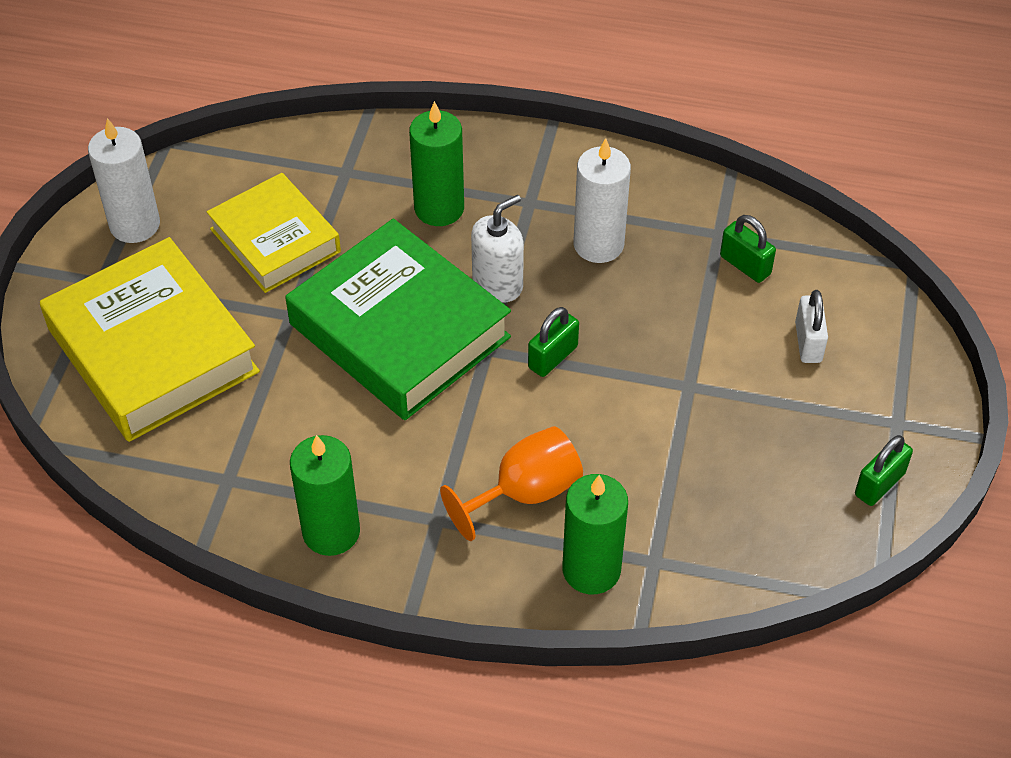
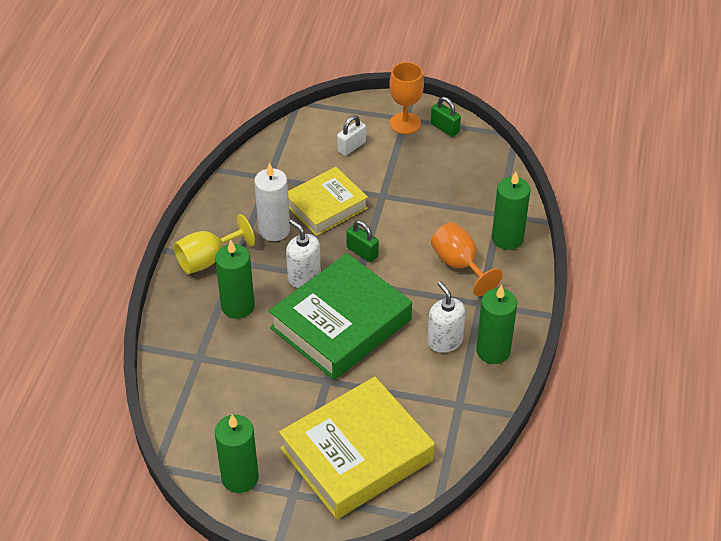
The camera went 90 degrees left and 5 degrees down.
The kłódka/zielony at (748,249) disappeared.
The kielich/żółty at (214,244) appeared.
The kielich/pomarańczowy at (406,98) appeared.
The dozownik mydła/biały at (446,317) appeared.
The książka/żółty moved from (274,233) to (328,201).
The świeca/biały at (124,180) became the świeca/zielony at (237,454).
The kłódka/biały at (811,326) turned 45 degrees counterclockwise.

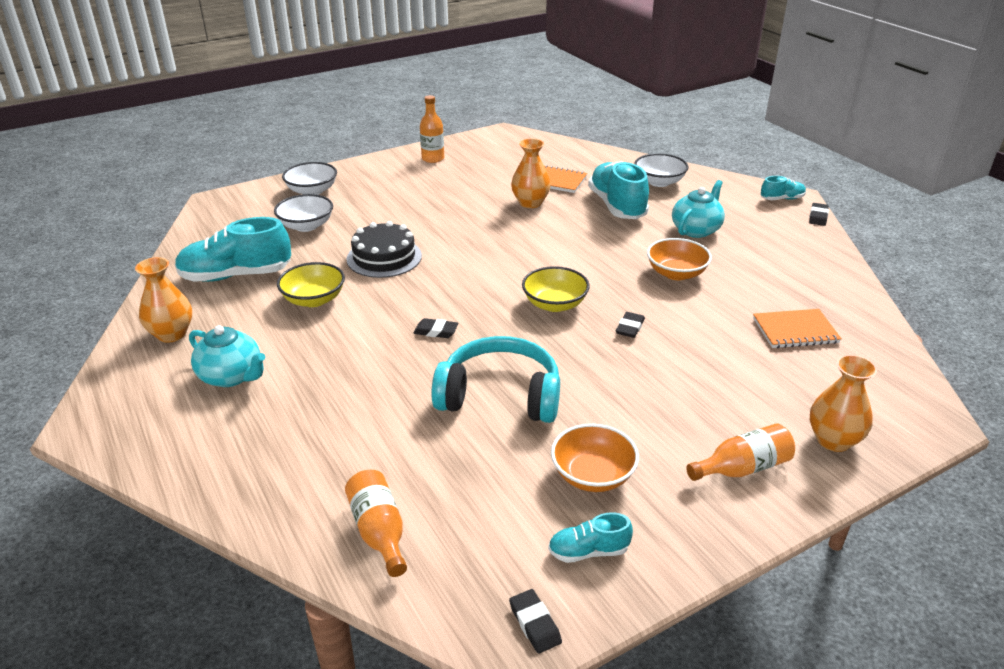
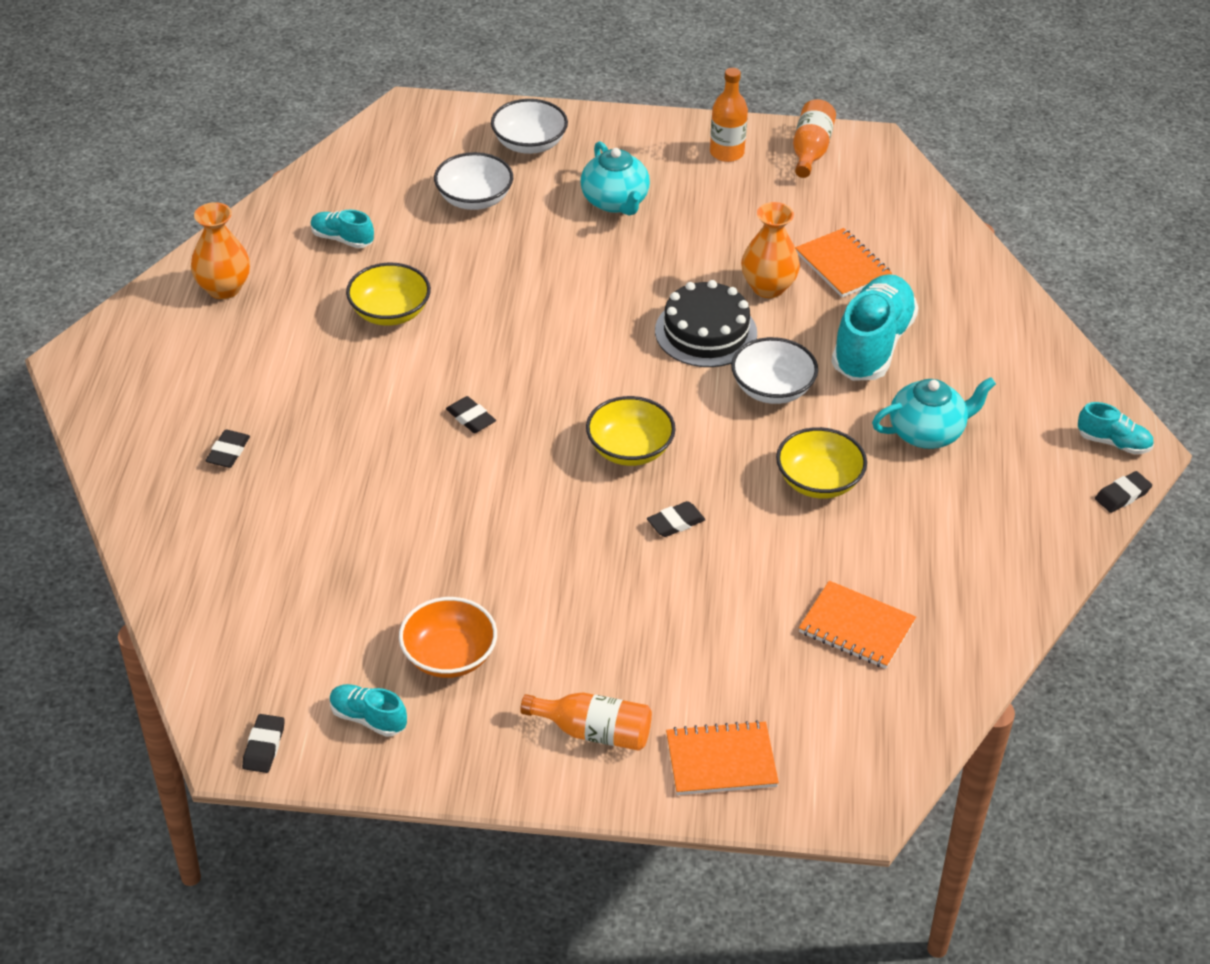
The camera went 35 degrees right and 10 degrees up.
The słuchawki/turkusowy at (495,379) disappeared.
The gumka do mazania/czarny at (227,449) appeared.
The imbryk/turkusowy moved from (227,356) to (615,178).
The butelka/pomarańczowy moved from (376,523) to (814,138).
The tort/czarny moved from (384,249) to (706,323).
The miska/biały moved from (662,170) to (774,370).
The wazon/pomarańczowy at (843,403) was replaced by the zeszyt/pomarańczowy at (722,757).
The miska/pomarańczowy at (679,259) became the miska/żółty at (821,463).
The but/turkusowy at (233,249) changed to 0.49 times the size.

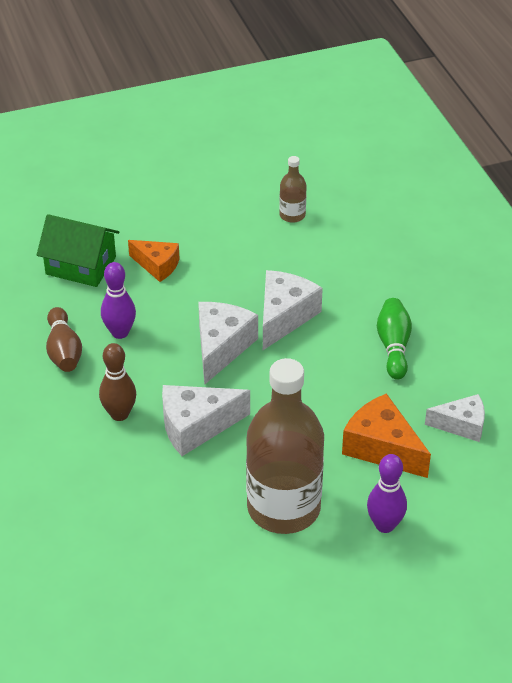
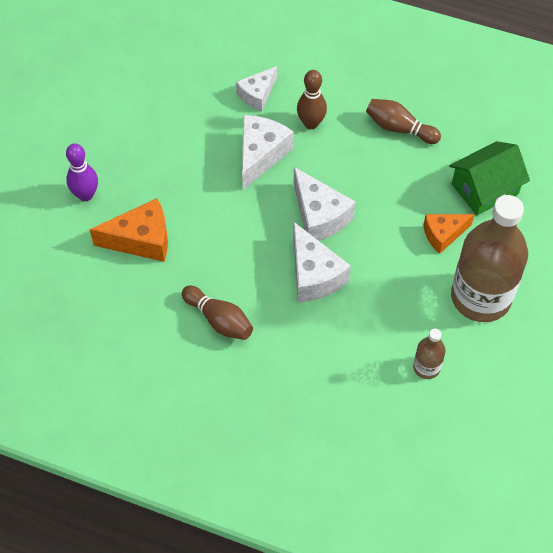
The camera went 130 degrees right and 15 degrees up.
The kręgiel/fioletowy at (118,300) disappeared.
The butelka/brązowy moved from (285,446) to (489,258).
The ser/biały moved from (455,418) to (256,88).
The kręgiel/zielony at (394,339) became the kręgiel/brązowy at (217,313).

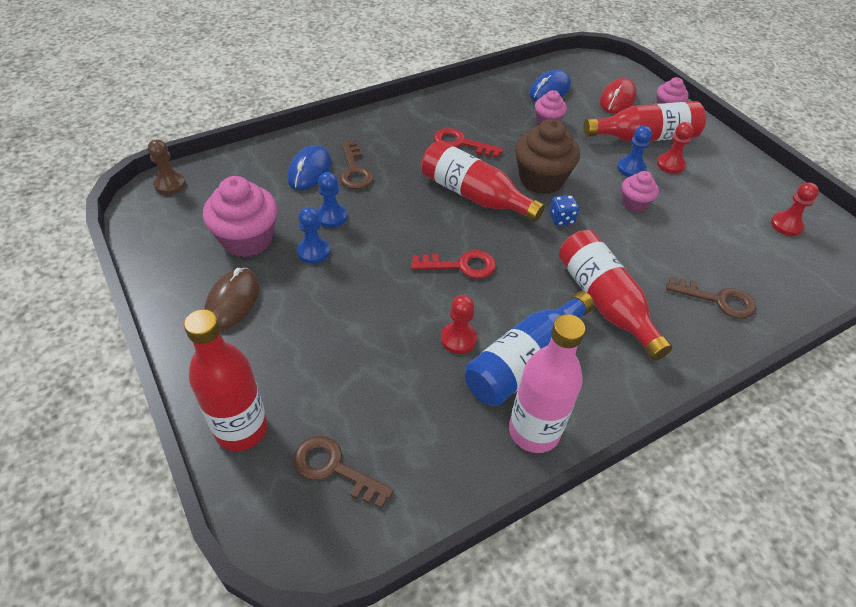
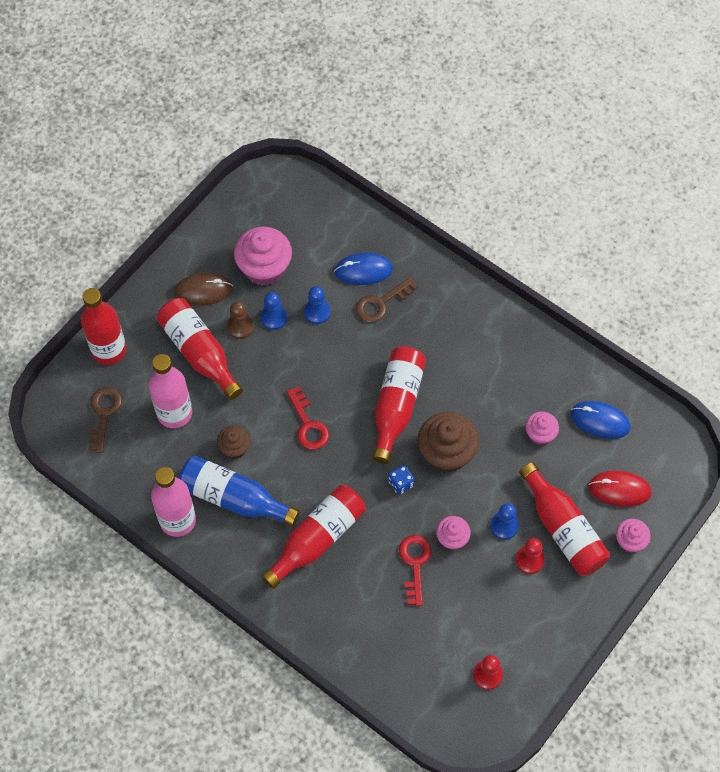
The camera went 70 degrees right and 15 degrees up.
The klucz/brązowy at (711,297) disappeared.
The butelka/różowy at (170,391) appeared.
The butelka/czerwony at (200,349) appeared.
The pionek/brązowy moved from (167,167) to (240,320).
The klucz/czerwony moved from (468,143) to (415,570).
The pionek/czerwony at (459,324) was replaced by the muffinka/brązowy at (233,442).

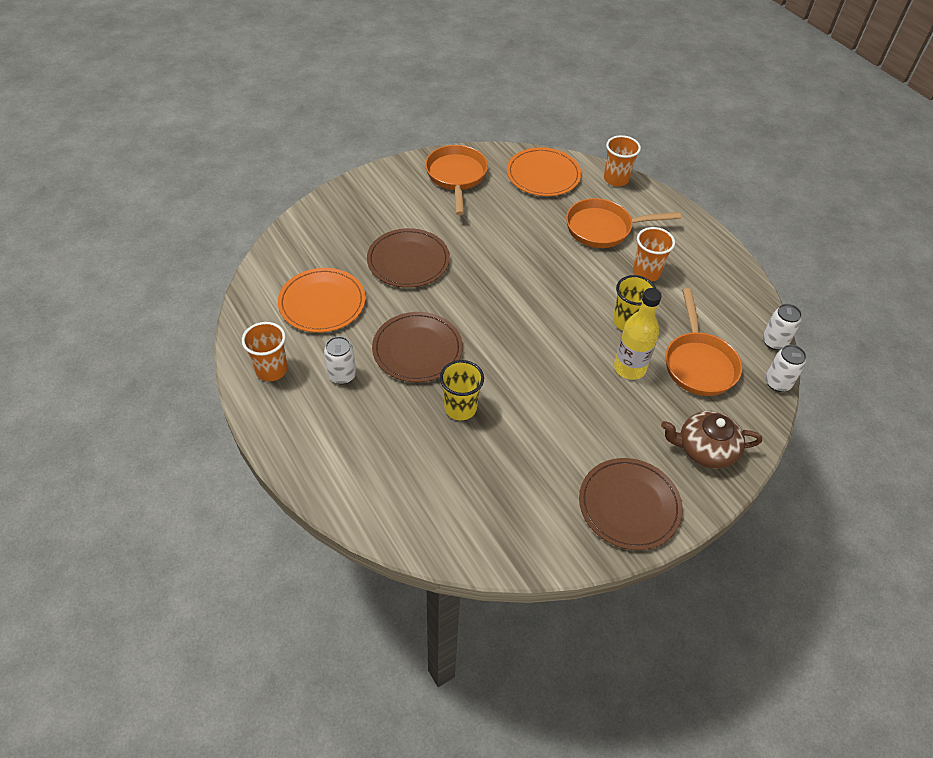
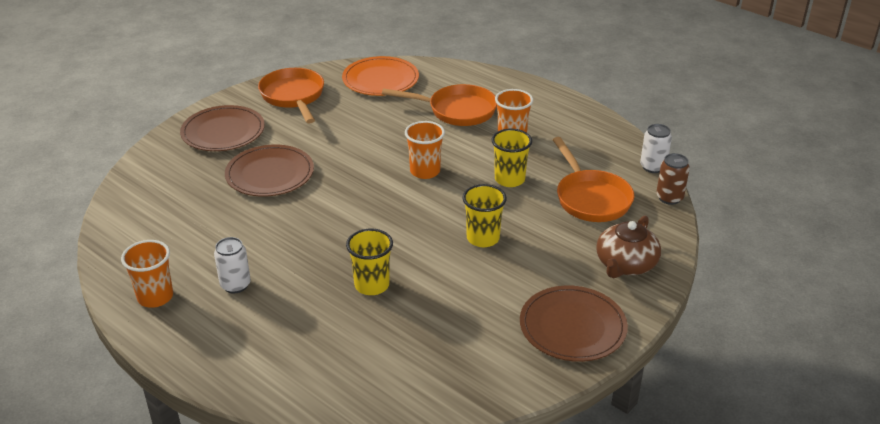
The camera went 15 degrees left and 15 degrees down.
The talerz/pomarańczowy at (322,300) disappeared.
The butelka/żółty at (638,334) disappeared.
The szklanka/żółty at (484,215) appeared.
The talerz/brązowy moved from (417,347) to (222,128).
The szklanka/pomarańczowy moved from (622,160) to (425,150).
The puszka/biały at (785,368) became the puszka/brązowy at (673,179).
The patelnia/pomarańczowy at (623,223) turned 150 degrees counterclockwise.
The imbryk/brązowy at (711,440) turned 45 degrees counterclockwise.

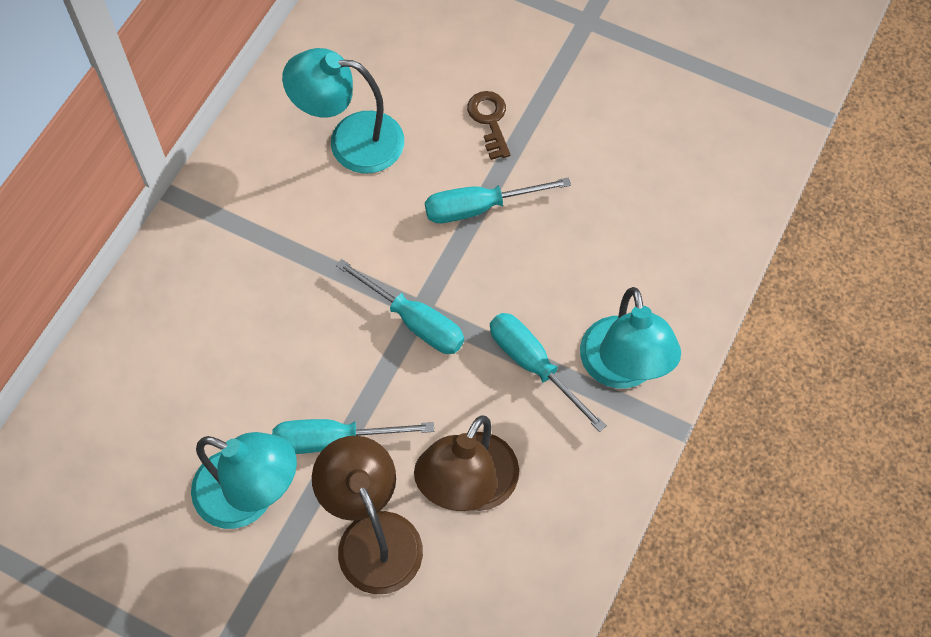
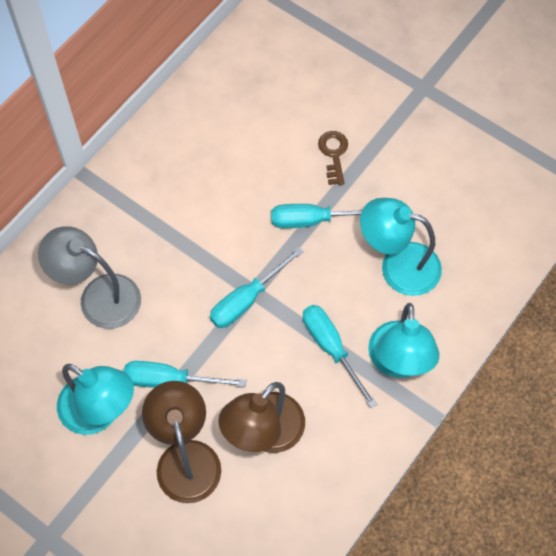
The camera went 10 degrees right and 0 degrees up.
The lampka/szary at (89,277) appeared.
The lampka/turkusowy moved from (343,111) to (401,247).
The śrubokręt/turkusowy at (400,306) turned 90 degrees clockwise.

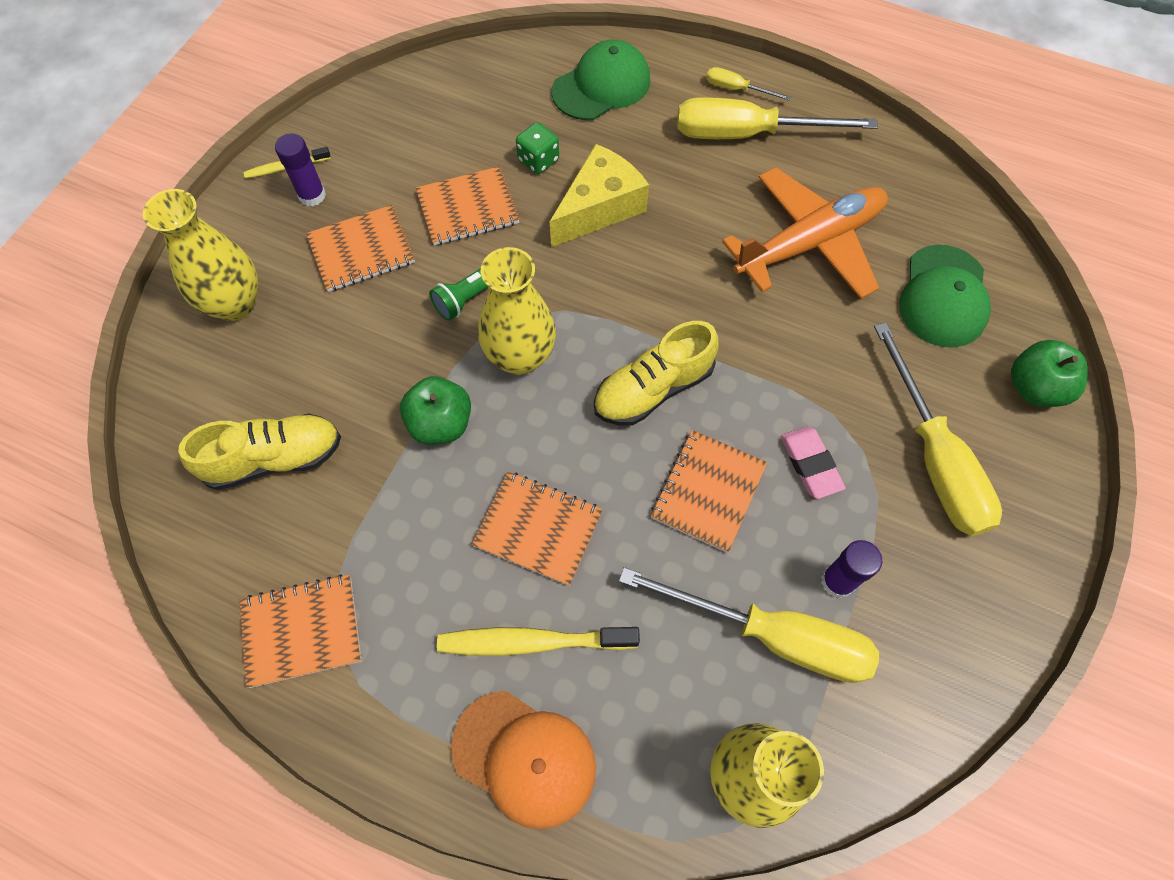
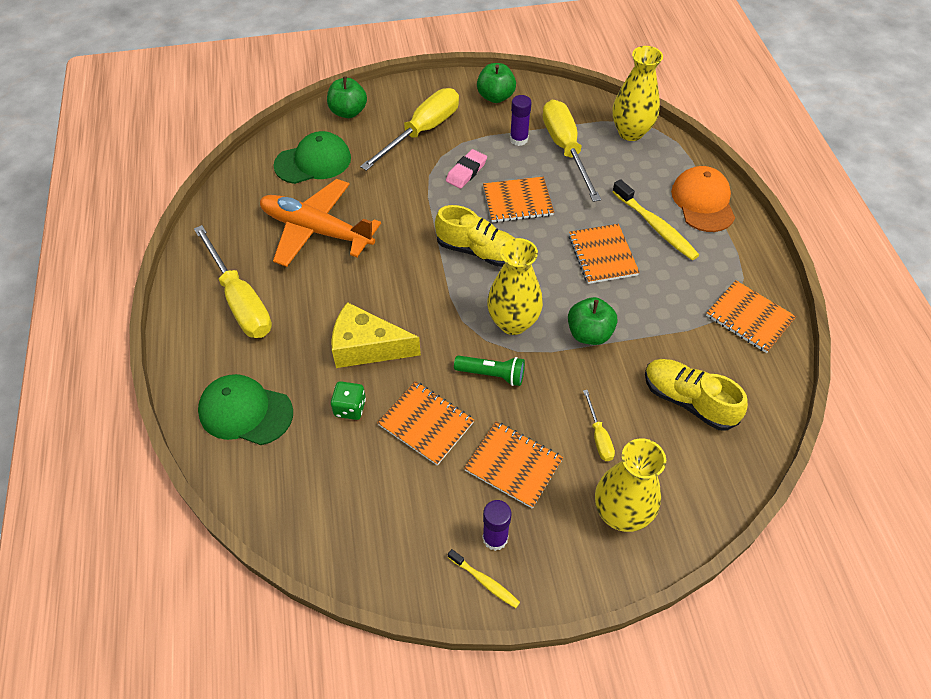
The camera went 125 degrees left and 10 degrees down.
The jabłko/zielony at (496,83) appeared.
The śrubokręt/żółty moved from (748,84) to (599,425).

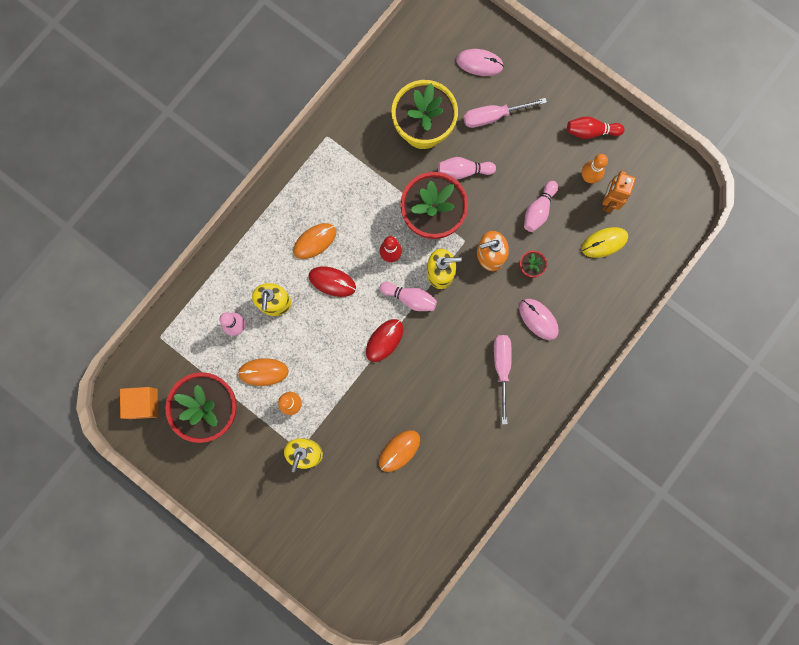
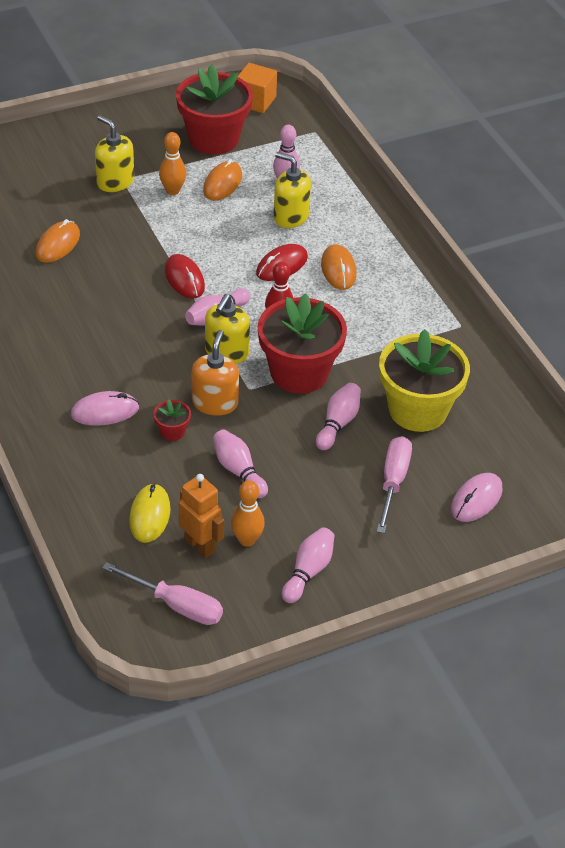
The camera went 115 degrees right and 35 degrees down.
The śrubokręt/różowy moved from (503,379) to (162,593).
The kręgiel/czerwony at (596,127) became the kręgiel/różowy at (308,565).
The myszka/pomarańczowy at (399,451) turned 45 degrees clockwise.

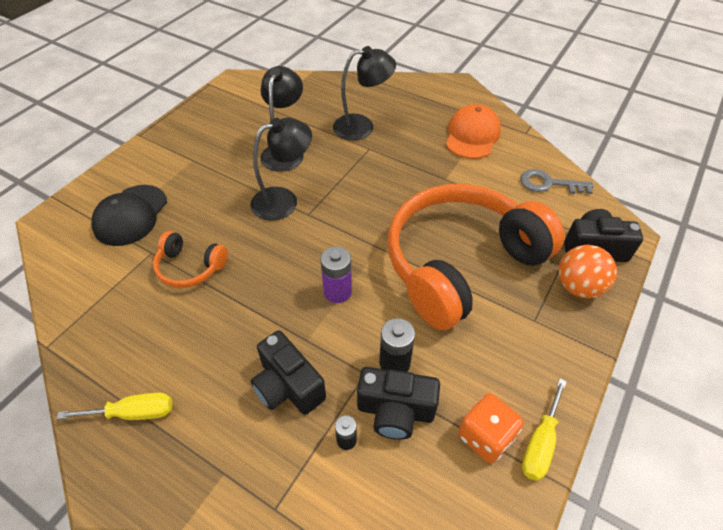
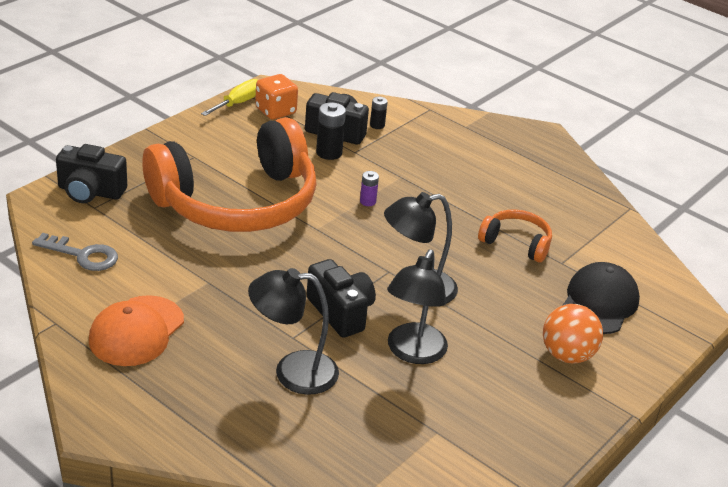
The camera went 175 degrees left and 15 degrees down.
The śrubokręt/żółty at (114,406) disappeared.
The aparat fotograficzny/czarny moved from (288,372) to (341,298).
The piłka/pomarańczowy moved from (588,271) to (573,334).
The bateria/fioletowy at (336,274) changed to 0.60 times the size.

